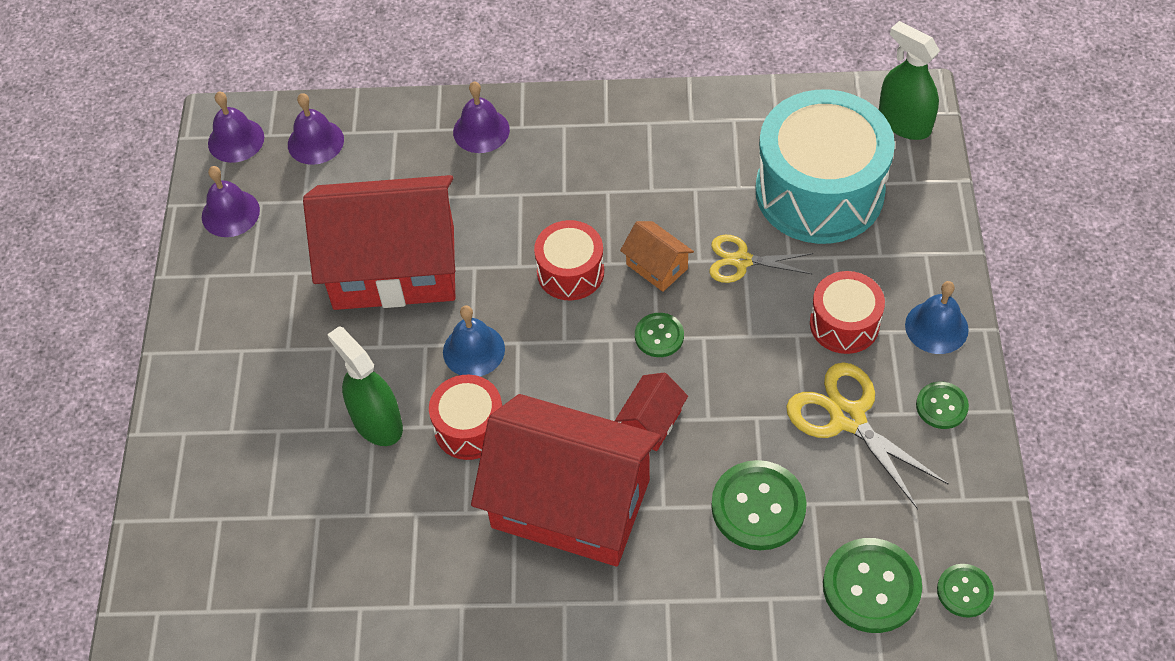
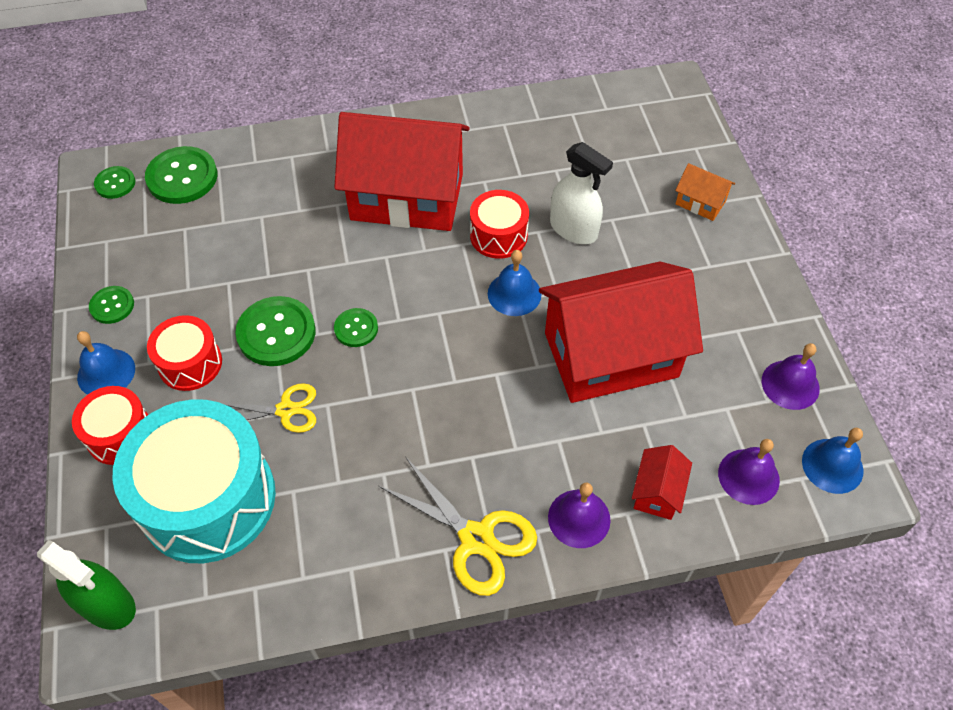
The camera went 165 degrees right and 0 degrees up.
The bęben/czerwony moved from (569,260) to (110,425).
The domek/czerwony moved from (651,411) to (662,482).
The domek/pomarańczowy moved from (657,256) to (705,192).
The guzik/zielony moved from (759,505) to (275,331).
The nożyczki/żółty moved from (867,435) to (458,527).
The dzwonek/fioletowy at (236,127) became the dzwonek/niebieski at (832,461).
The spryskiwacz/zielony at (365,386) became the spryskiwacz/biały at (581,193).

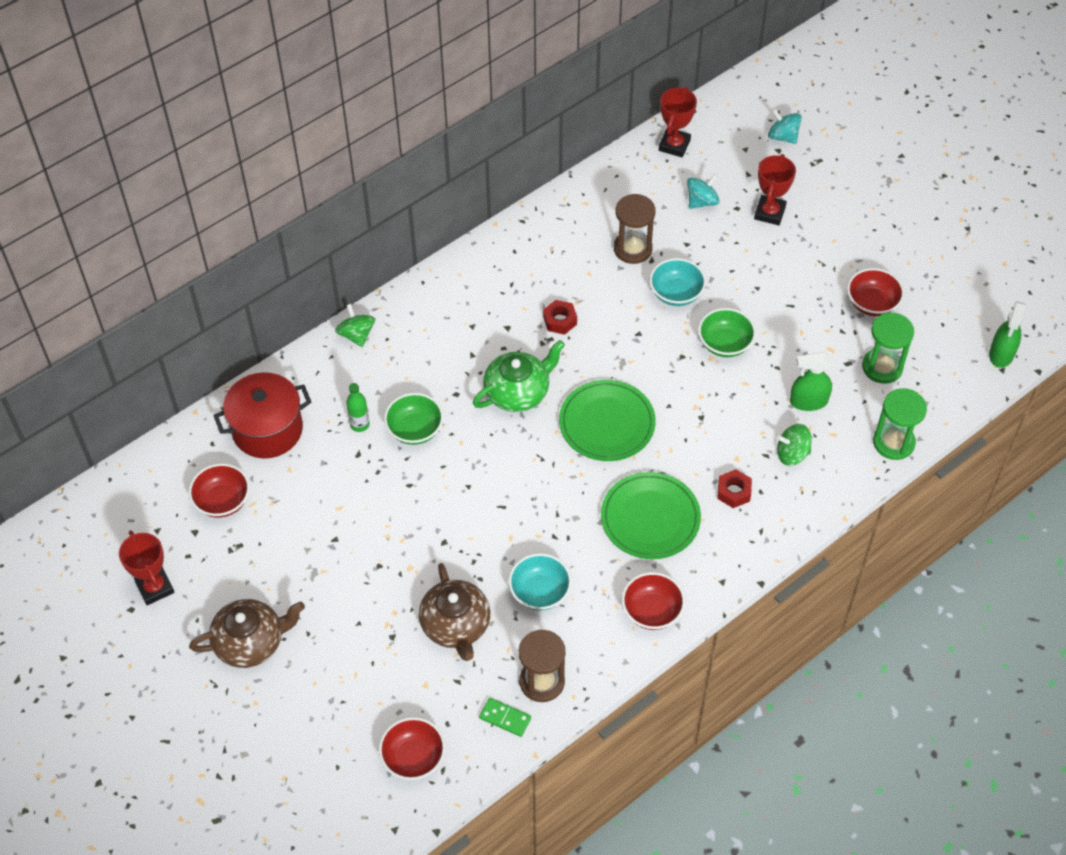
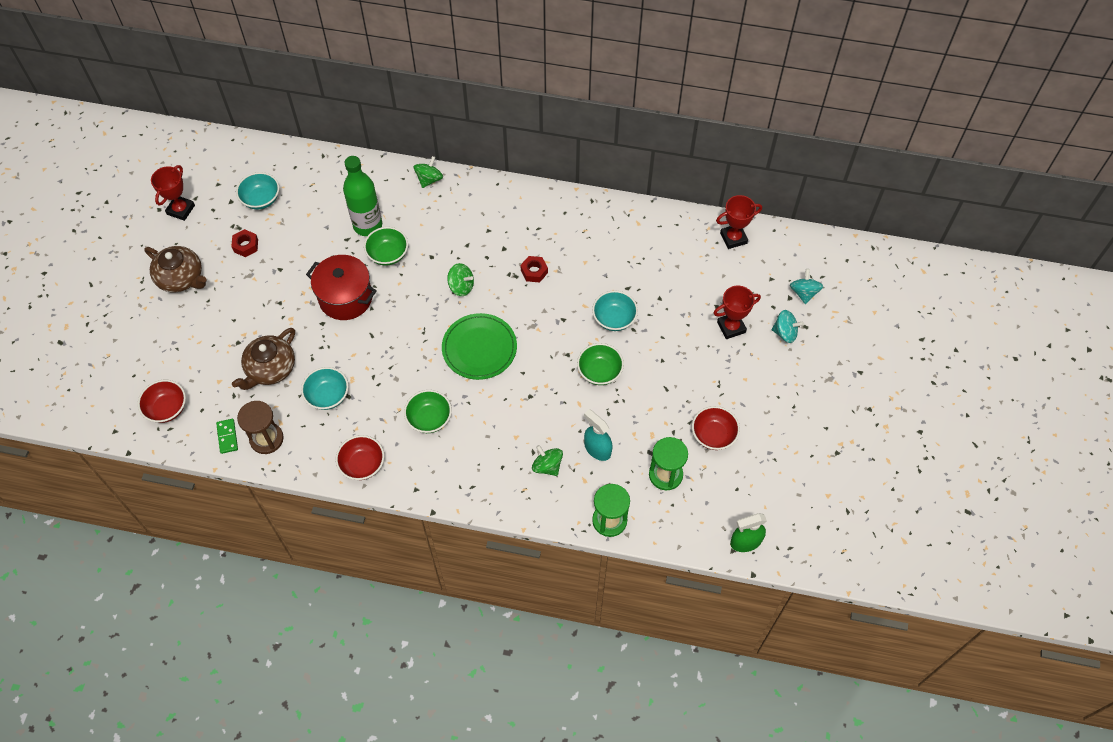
The camera went 50 degrees right and 5 degrees up.
The klepsydra/brązowy at (635,229) disappeared.
The garnek/czerwony moved from (262,415) to (341,287).
The bączek/turkusowy moved from (703,191) to (788,326).
The nakrętka/czerwony moved from (734,488) to (244,243).
The imbryk/zielony at (519,376) was replaced by the bączek/zielony at (460,279).
The talerz/zielony at (651,515) was replaced by the miska/zielony at (428,411).
The miska/czerwony at (219,490) became the miska/turkusowy at (257,191).
The spryskiwacz/zielony at (811,381) became the spryskiwacz/turkusowy at (598,435).
The butelka/zielony at (358,407) changed to 2.06 times the size.

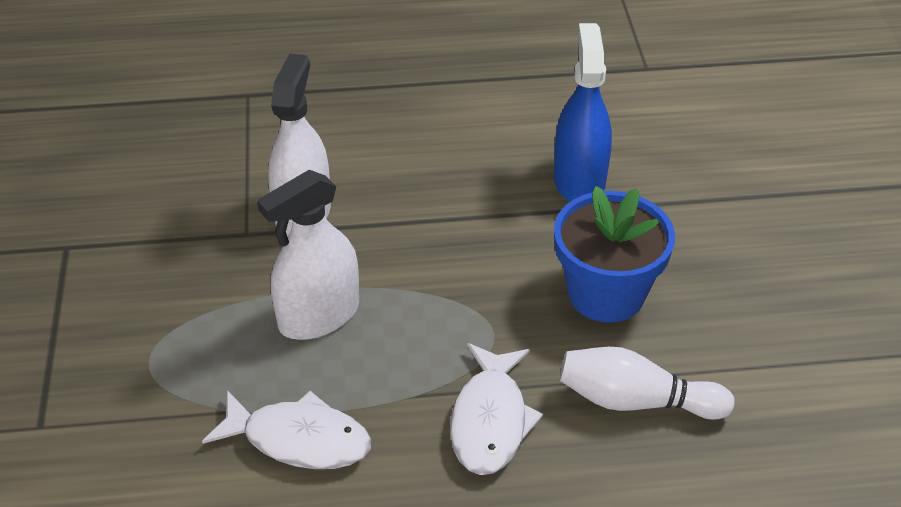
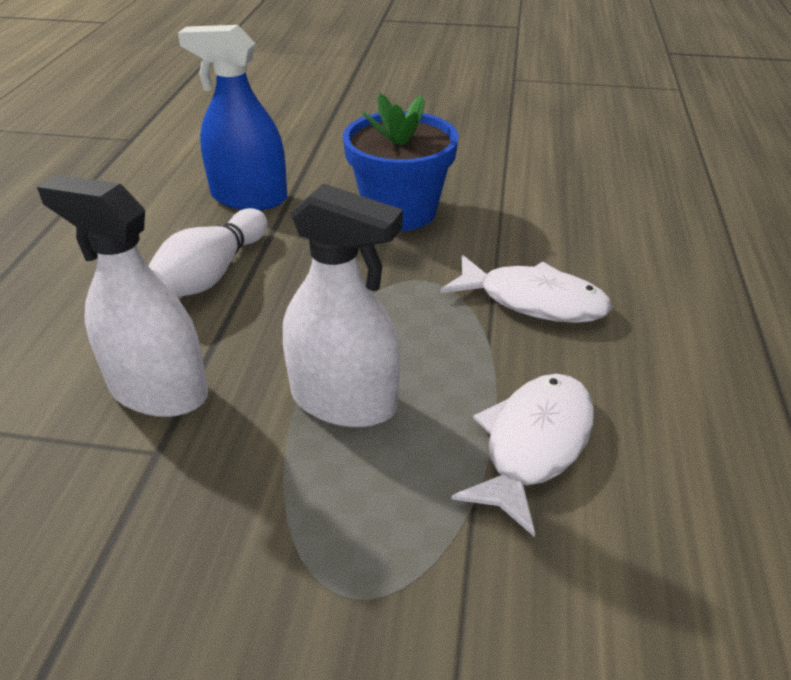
The camera went 75 degrees left and 5 degrees down.
The kręgiel/biały moved from (647,383) to (207,252).
The spryskiwacz/biały at (308,255) turned 45 degrees counterclockwise.

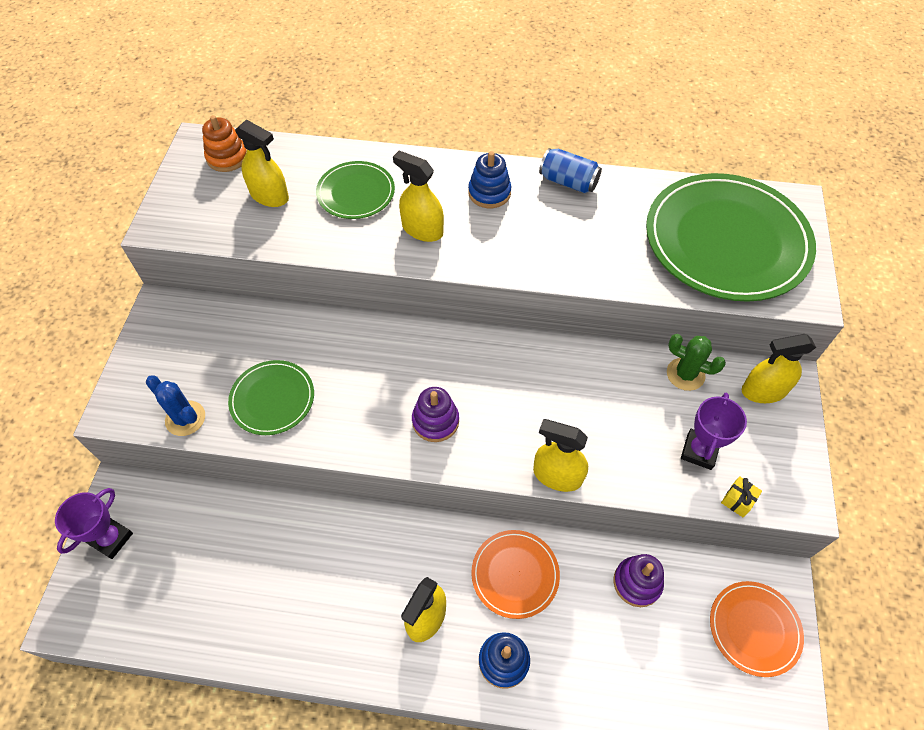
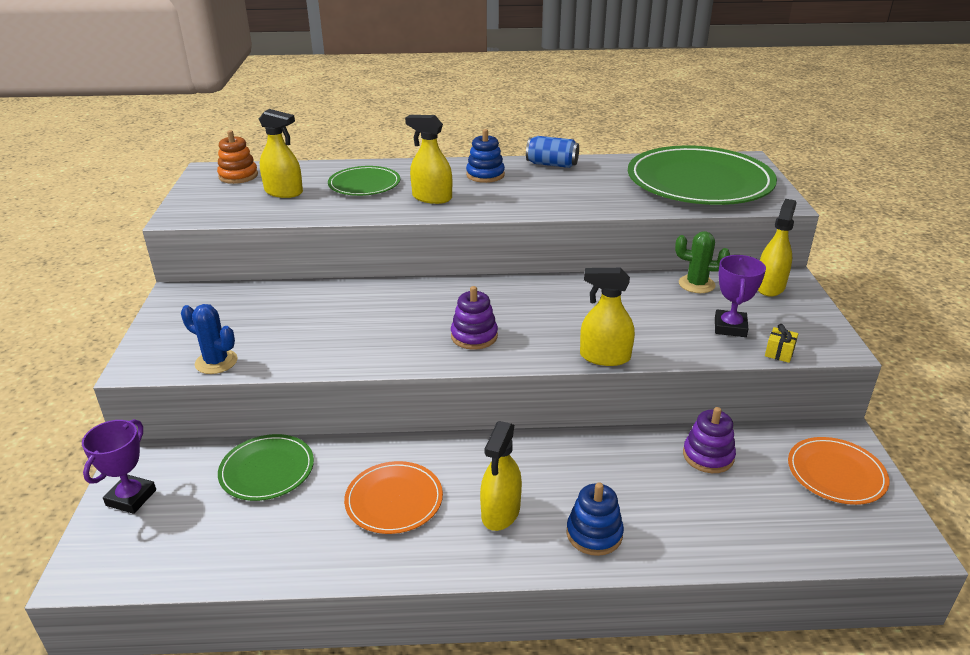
The camera went 10 degrees left and 25 degrees down.
The talerz/zielony moved from (271,397) to (266,467).
The talerz/pomarańczowy moved from (515,574) to (393,497).
The spryskiwacz/żółty at (779,368) turned 135 degrees clockwise.

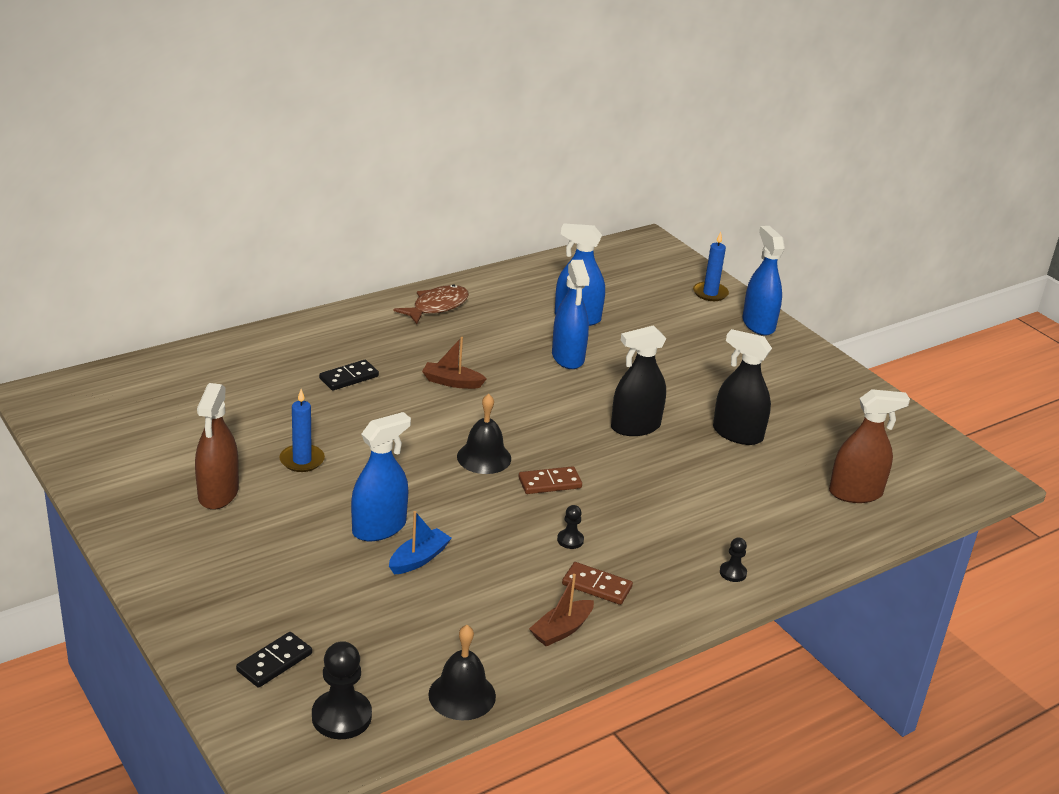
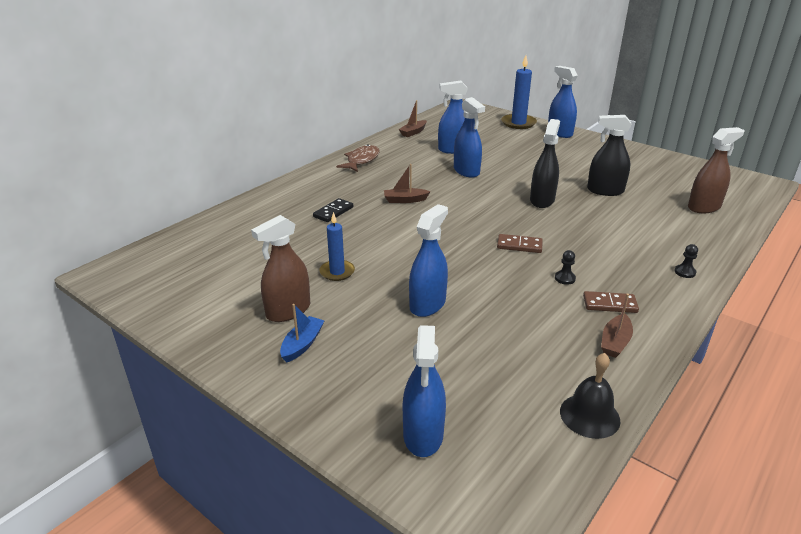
The camera went 15 degrees left and 0 degrees up.
The pionek/czarny at (342,690) disappeared.
The dzwonek/czarny at (484,434) disappeared.
The łódka/brązowy at (413,118) appeared.
The łódka/niebieski moved from (420,542) to (302,333).
The kostka domina/czarny at (274,660) was replaced by the spryskiwacz/niebieski at (424,391).
The spryskiwacz/brązowy at (217,446) turned 60 degrees clockwise.
The kostka domina/brązowy at (550,480) turned 45 degrees clockwise.
The spryskiwacz/czarny at (638,380) turned 150 degrees clockwise.
The świeca/niebieski at (711,266) changed to 1.53 times the size.

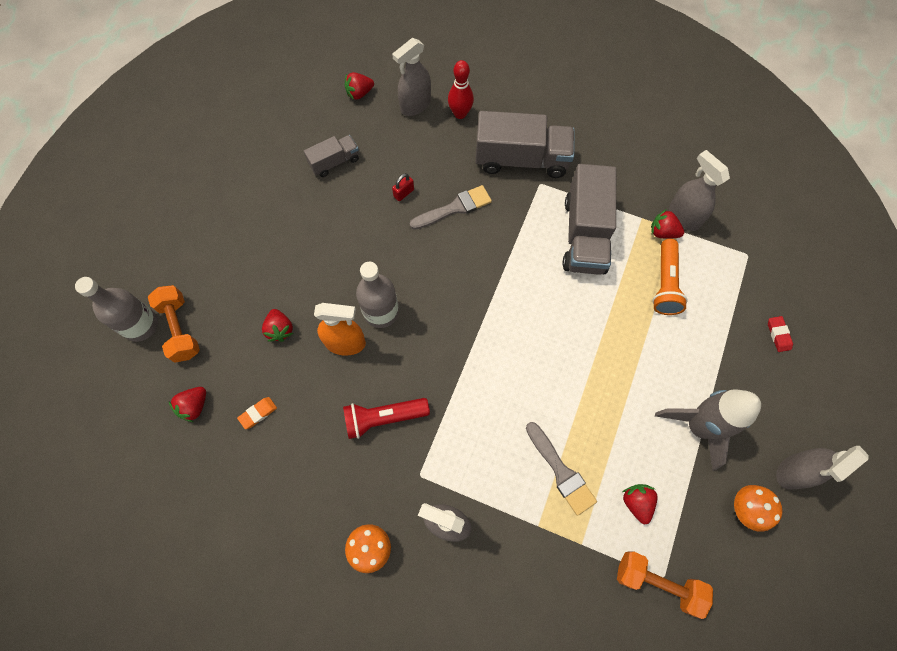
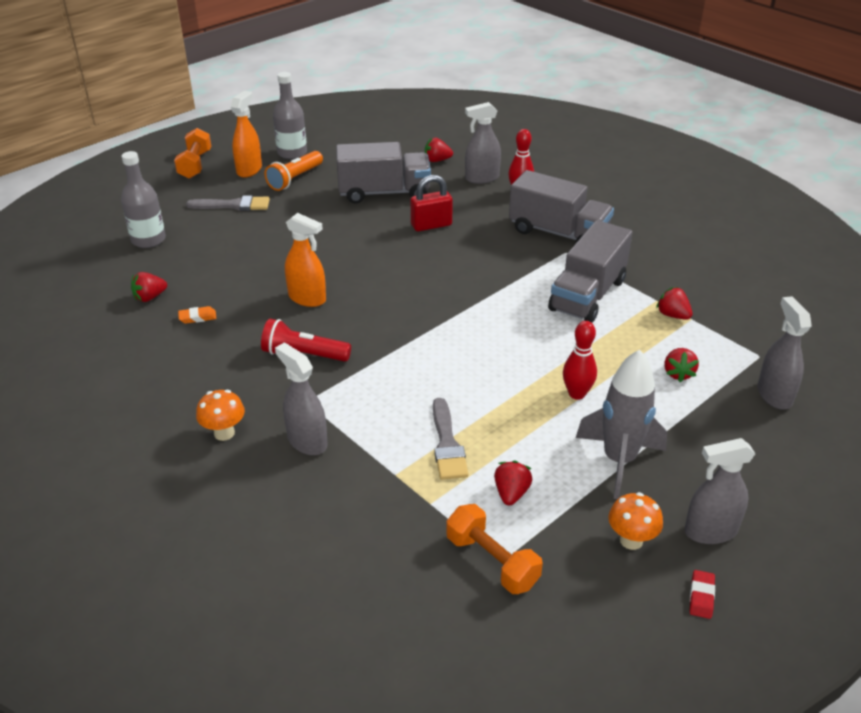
The camera went 25 degrees right and 30 degrees down.
The spryskiwacz/pomarańczowy at (246,134) appeared.
The kręgiel/czerwony at (580,360) appeared.
The hantel/pomarańczowy moved from (174,324) to (192,153).
The truskawka/czerwony moved from (278,325) to (681,365).
The butelka/szary moved from (377,295) to (290,115).
The pędzel/szary moved from (451,207) to (228,203).
The latarka/pomarańczowy moved from (670,277) to (294,171).
The spryskiwacz/szary moved from (699,190) to (784,352).
The gumka do mazania/czerwony moved from (780,334) to (702,594).
The ciężarówka/szary at (331,156) changed to 1.89 times the size.
The kłódka/czerwony at (403,187) changed to 1.84 times the size.

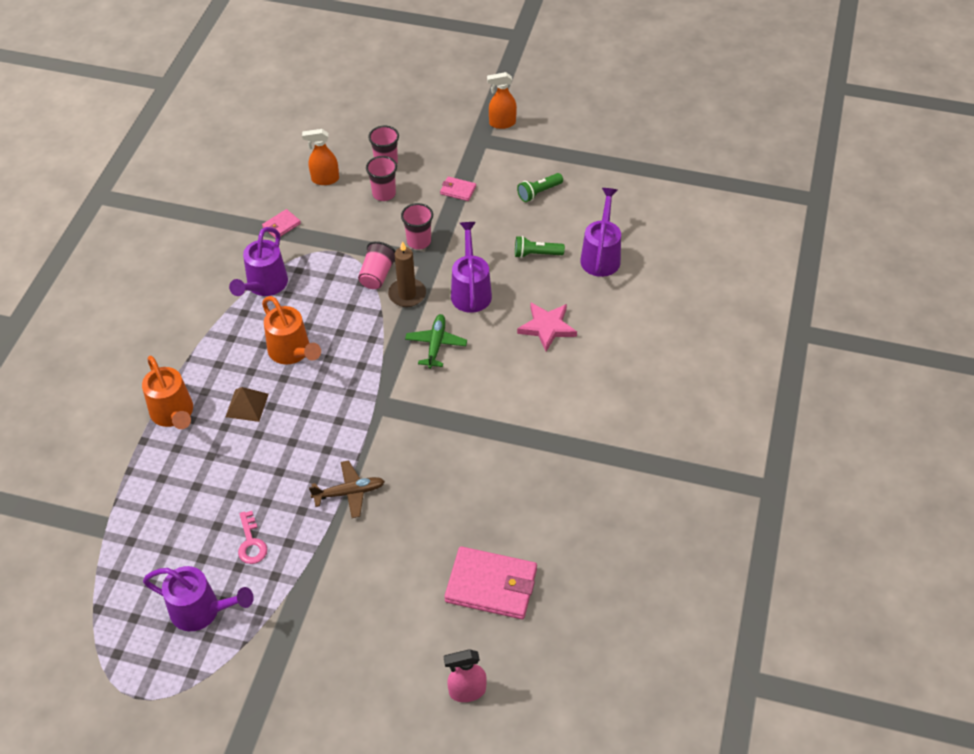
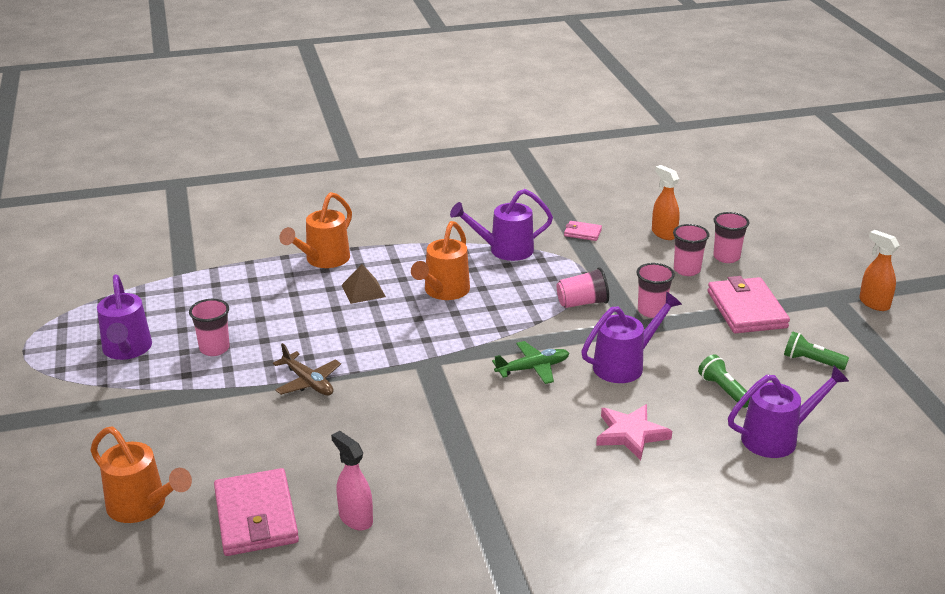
The camera went 60 degrees right and 20 degrees down.
The świeca/brązowy at (407,274) disappeared.
The konewka/pomarańczowy at (141,474) appeared.
The spryskiwacz/różowy moved from (465,675) to (352,481).
The klucz/różowy at (252,537) was replaced by the szklanka/różowy at (209,327).
The portfel/różowy at (458,189) changed to 2.09 times the size.

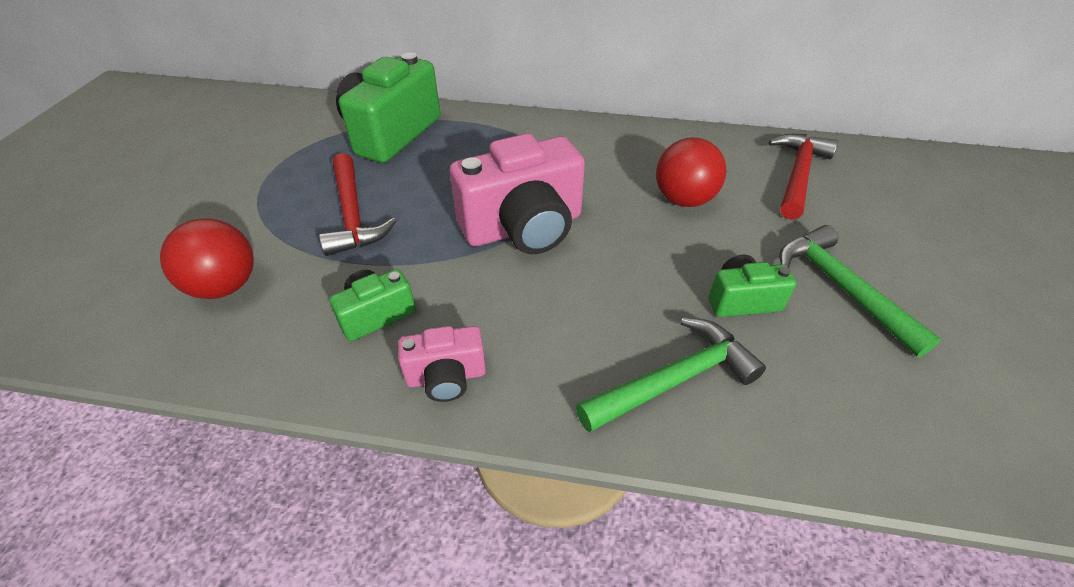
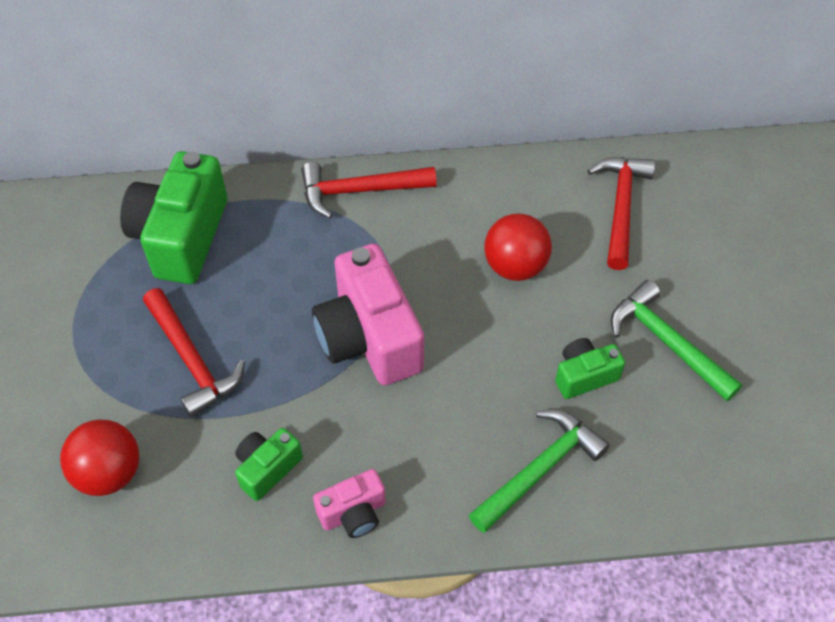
The camera went 15 degrees left and 10 degrees up.
The młotek/czerwony at (369,190) appeared.
The aparat fotograficzny/różowy at (517,193) turned 105 degrees clockwise.

